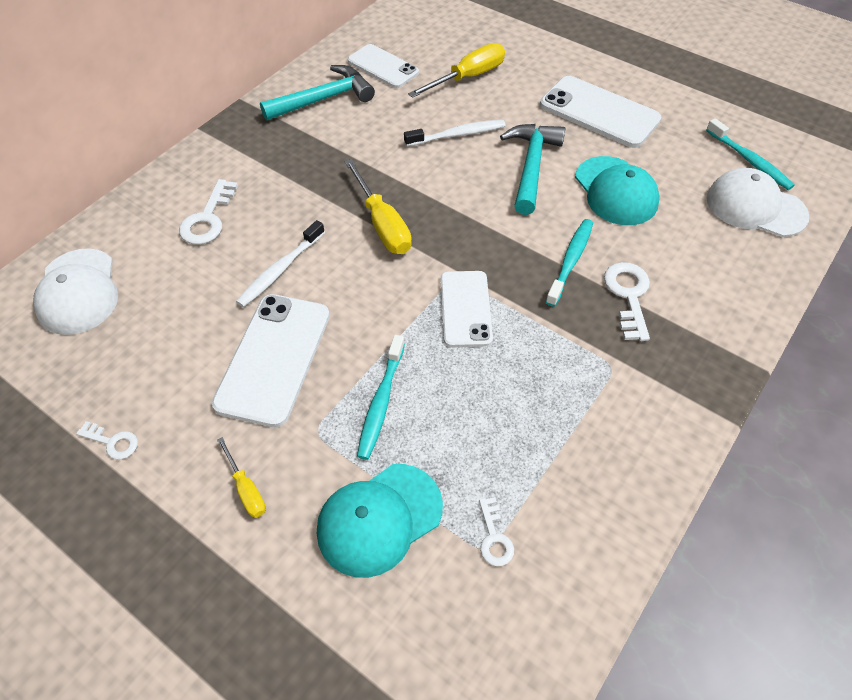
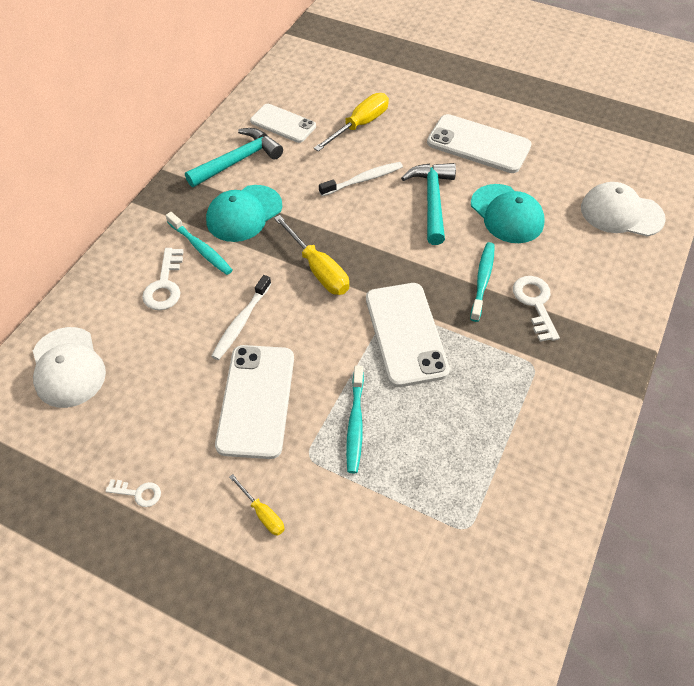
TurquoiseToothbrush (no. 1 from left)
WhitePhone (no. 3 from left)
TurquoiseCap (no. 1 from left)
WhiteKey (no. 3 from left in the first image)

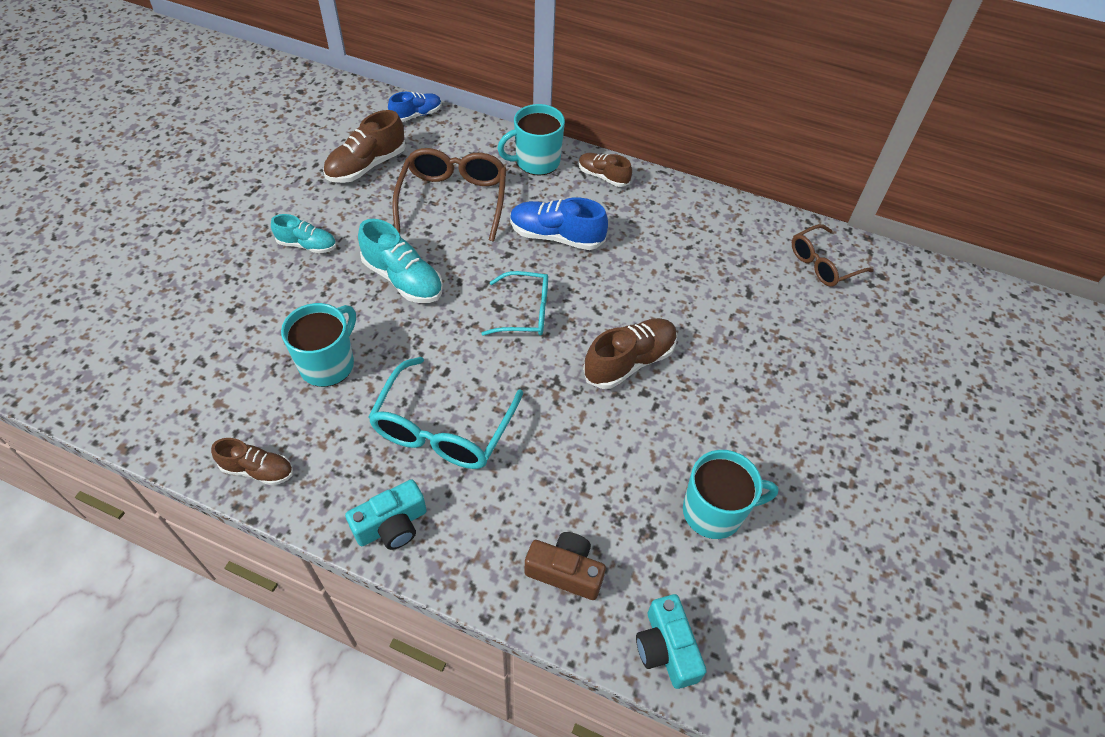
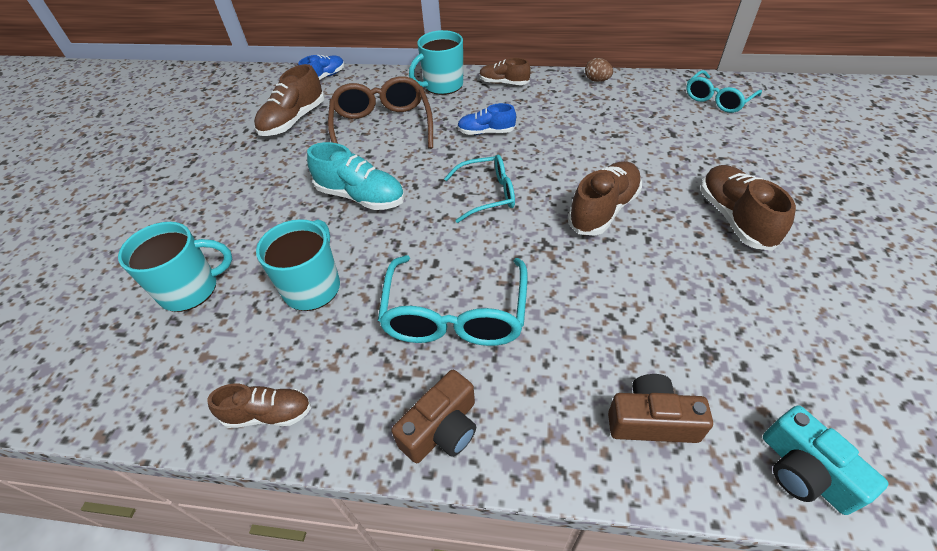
BlueShoe (no. 2 from left)
TurquoiseShoe (no. 1 from left in the first image)
TurquoiseGlasses (no. 3 from left)
TurquoiseMug (no. 1 from left)
BrownCamera (no. 1 from left)
BrownEgg
BrownShoe (no. 5 from left)

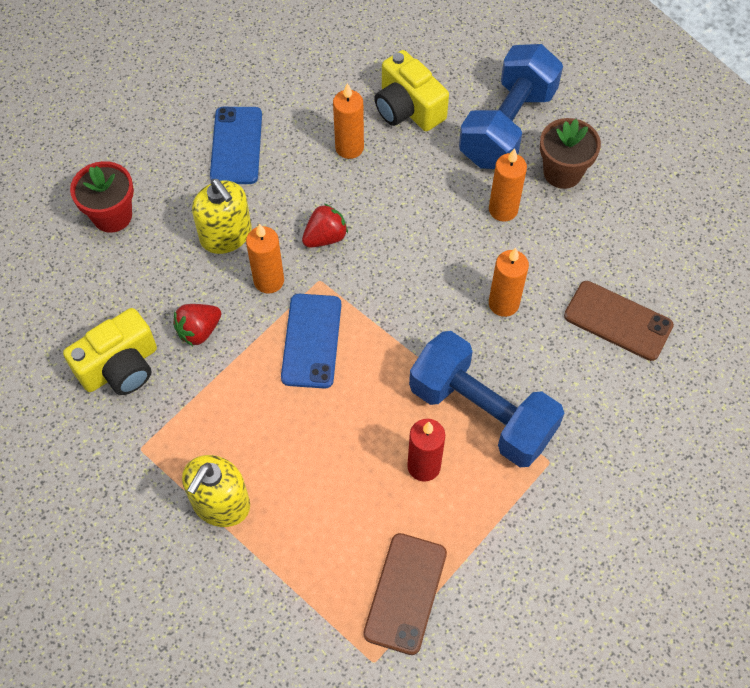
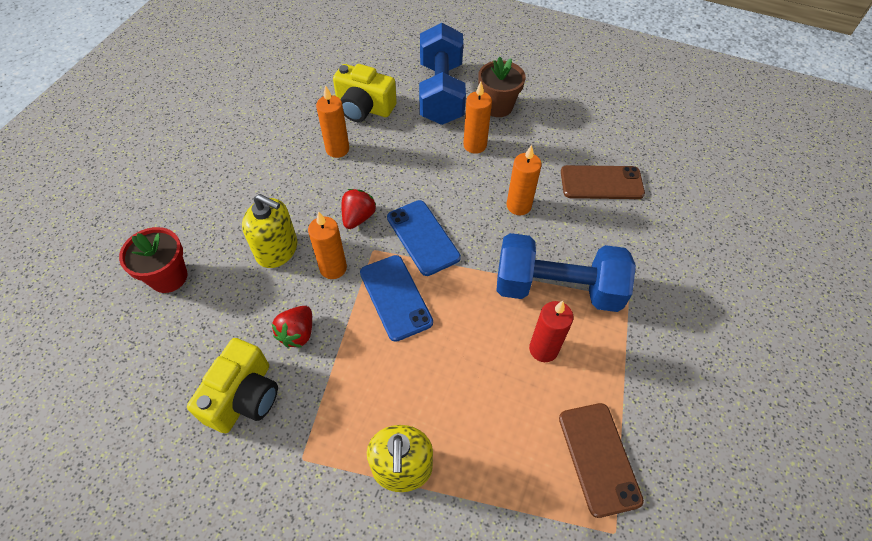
BluePhone (no. 2 from left)

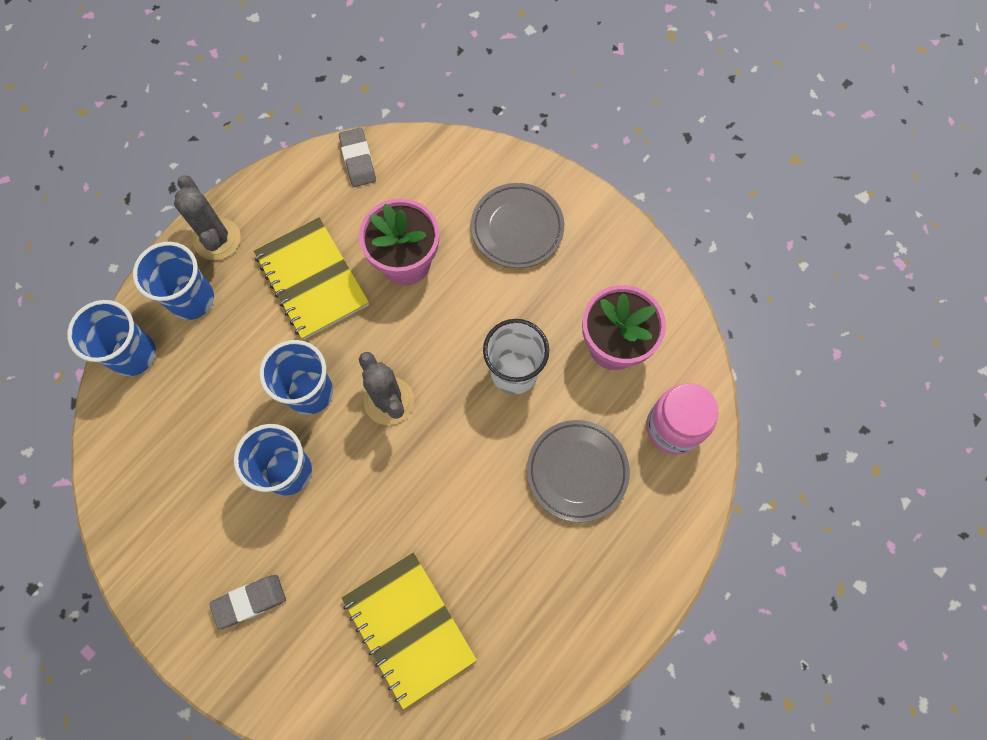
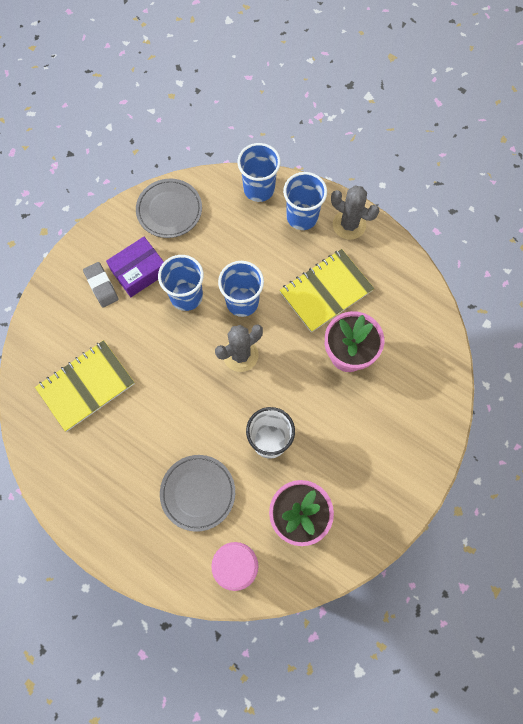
GreyEraser (no. 2 from left in the first image)
GreyCactus (no. 2 from left)
GreyPlate (no. 1 from left)
PurpleBox

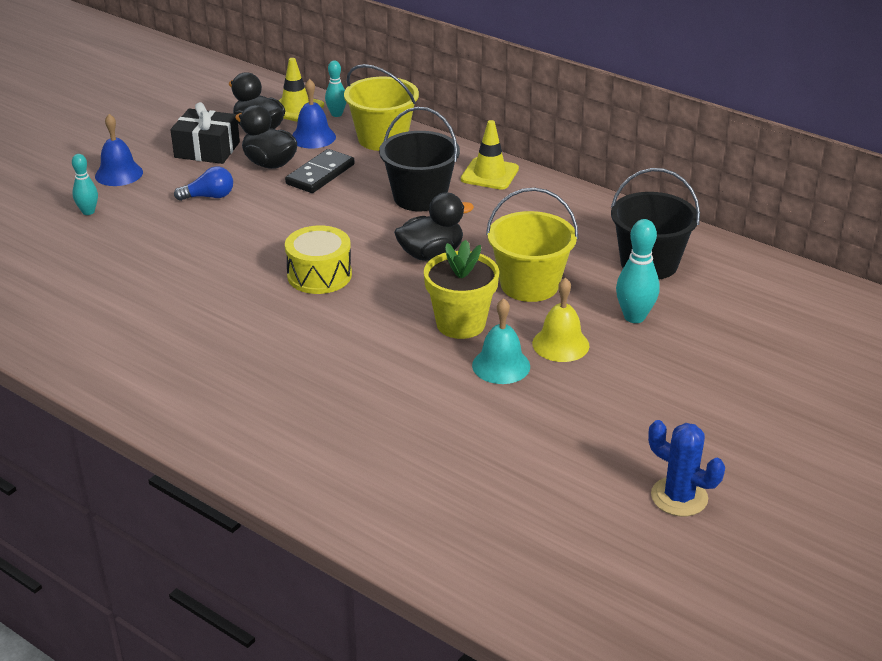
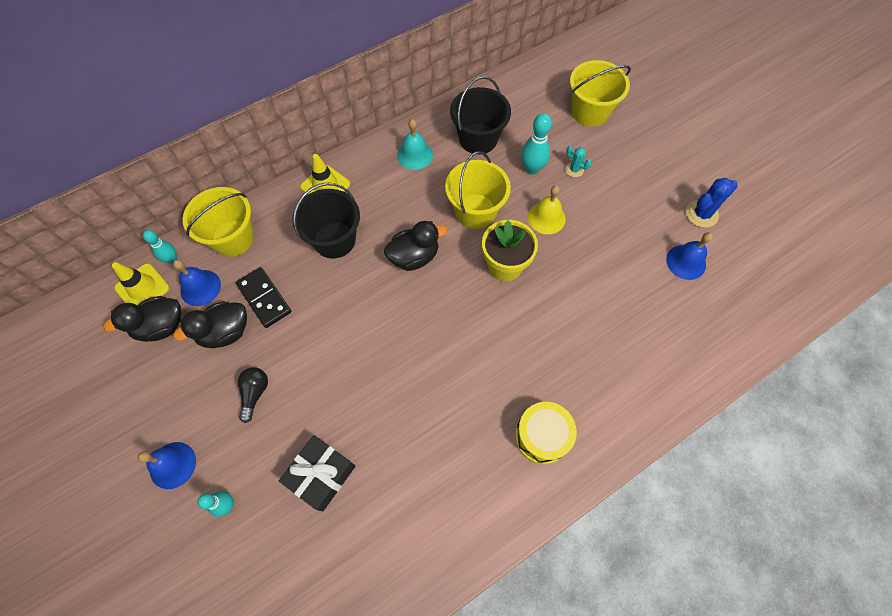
BlackGift
BlackLightBulb
BlackDuck (no. 3 from left)
YellowDrum
TurquoiseBell
YellowBucket (no. 3 from left)
TurquoiseCactus
BlueBell (no. 3 from left)

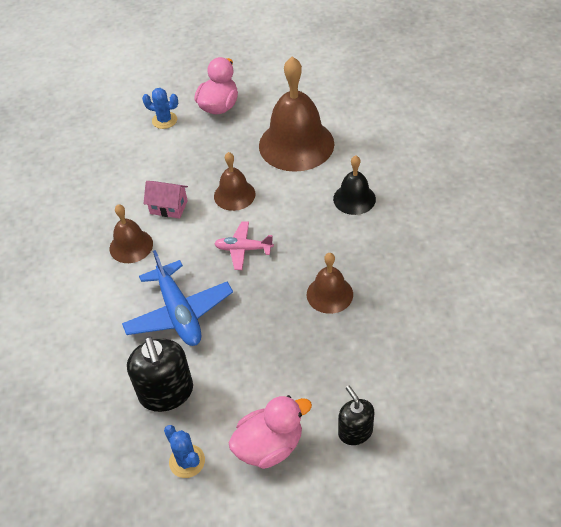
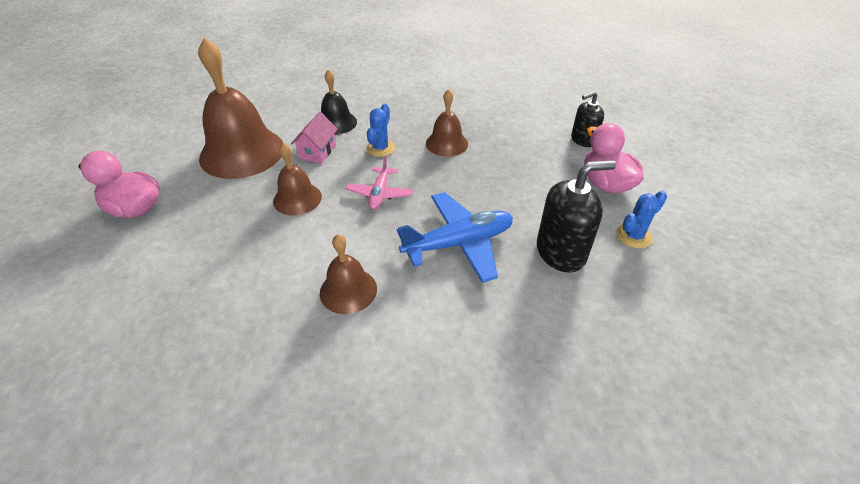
BlueCactus (no. 1 from left)
PinkHouse

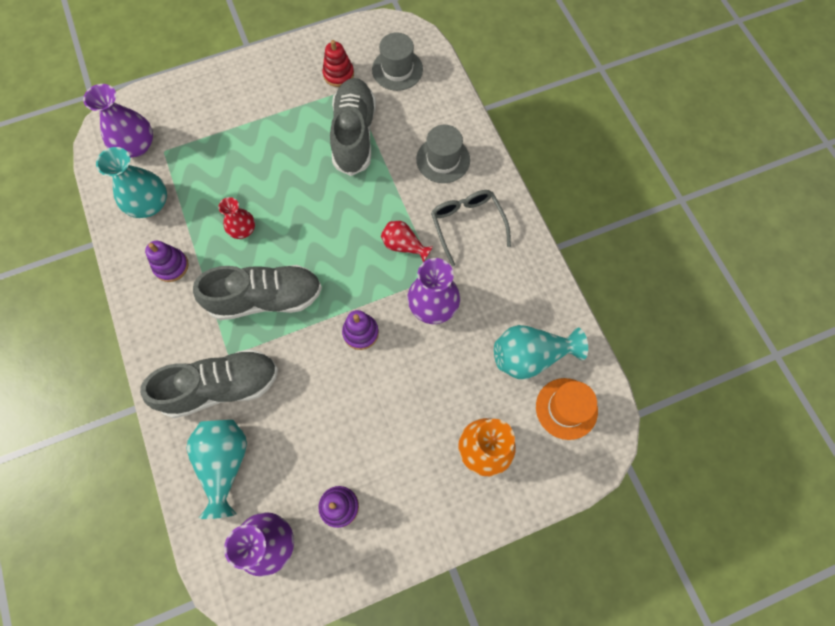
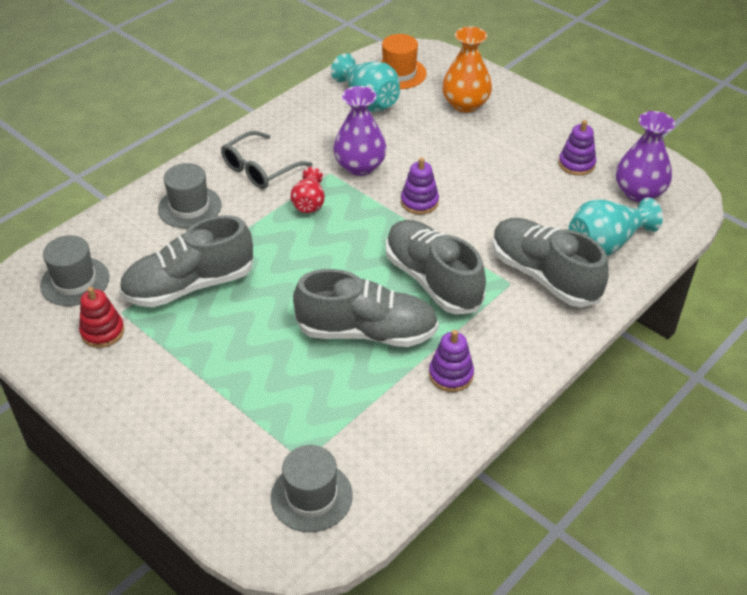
GreyHat (no. 3 from left)
TurquoiseVase (no. 1 from left in the first image)
GreyShoe (no. 2 from left)

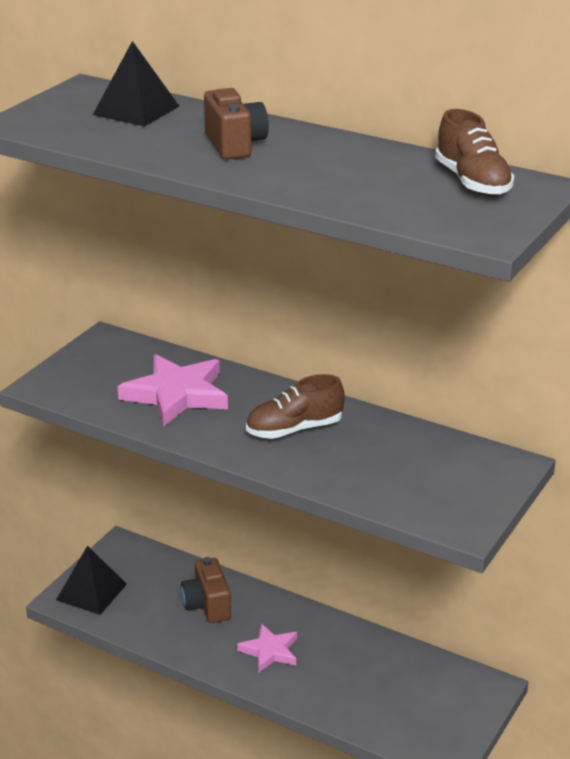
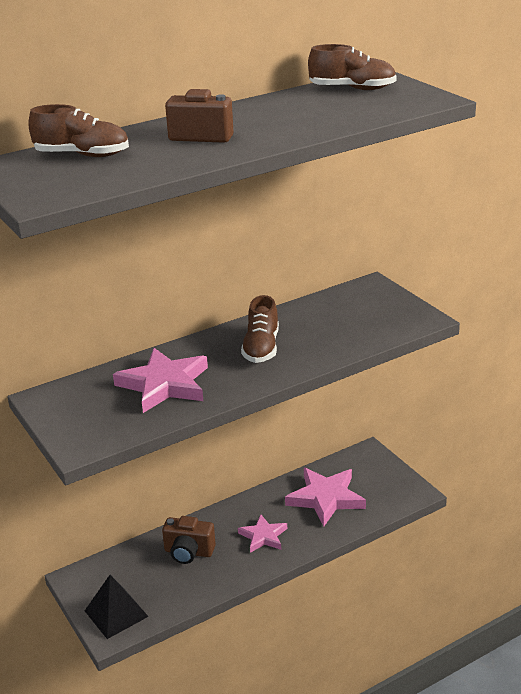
BrownShoe (no. 1 from left)
PinkStar (no. 3 from left)

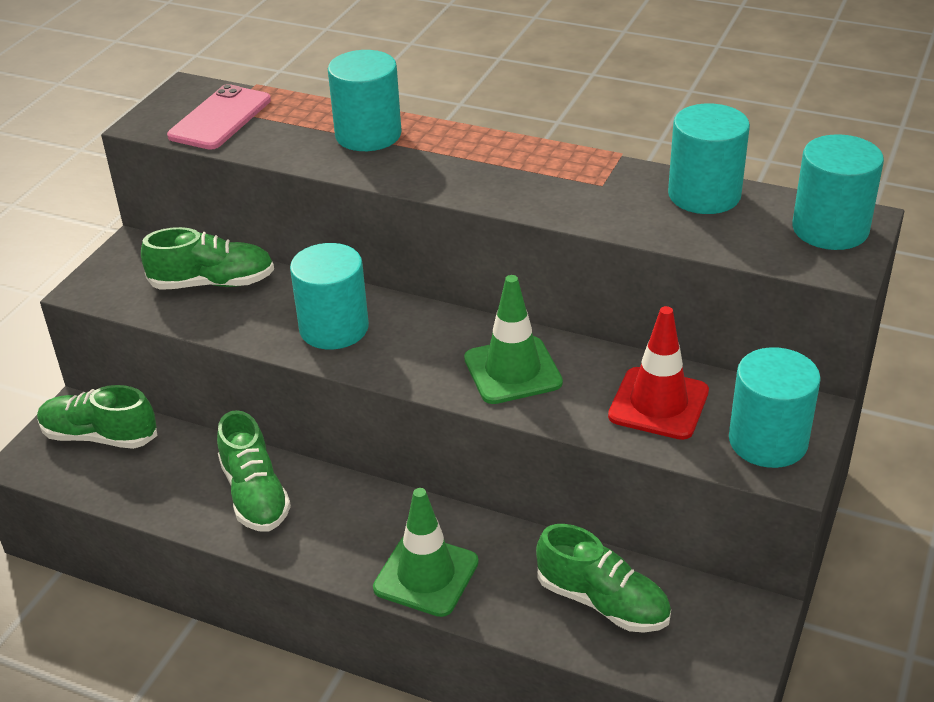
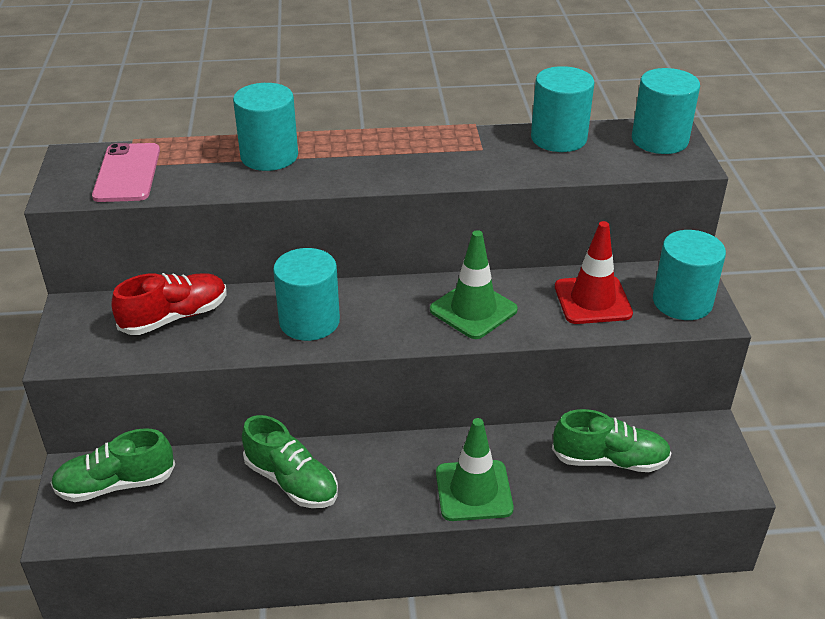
RedShoe

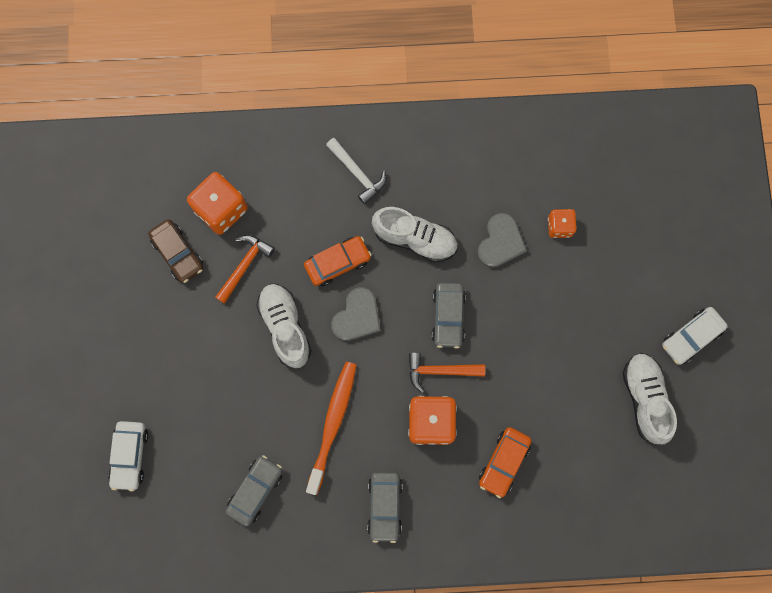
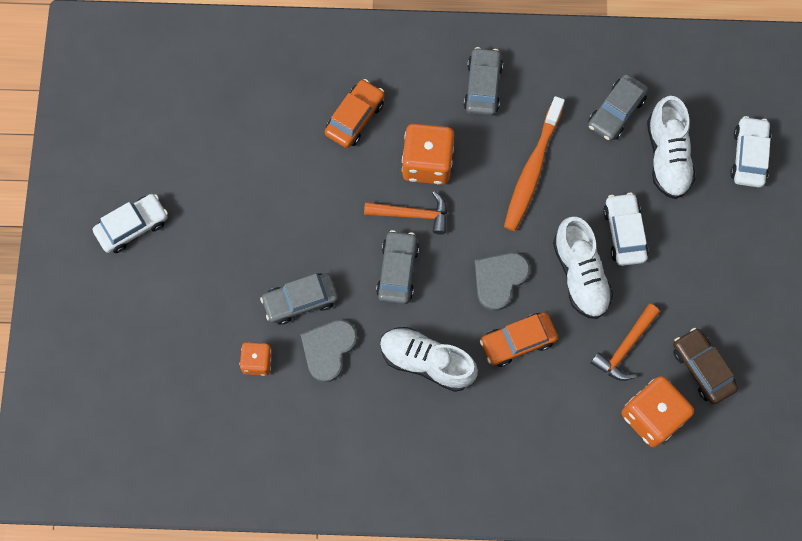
WhiteHammer
WhiteShoe (no. 3 from left)
WhiteCar (no. 2 from left)
GreyCar (no. 1 from left)

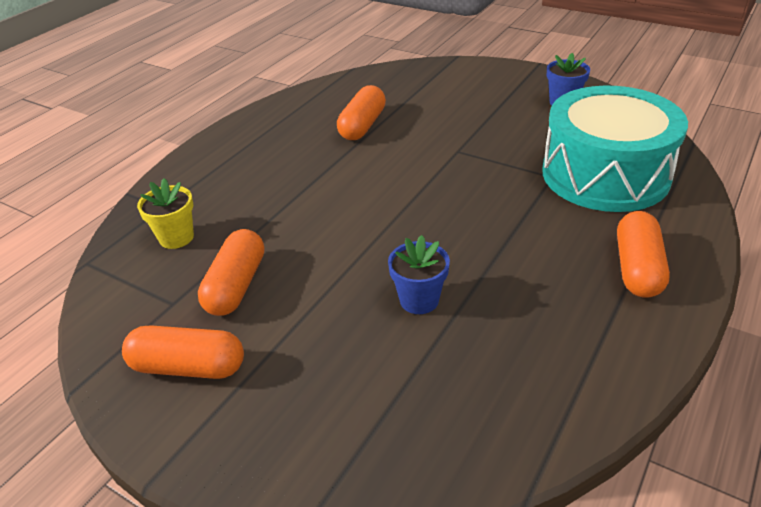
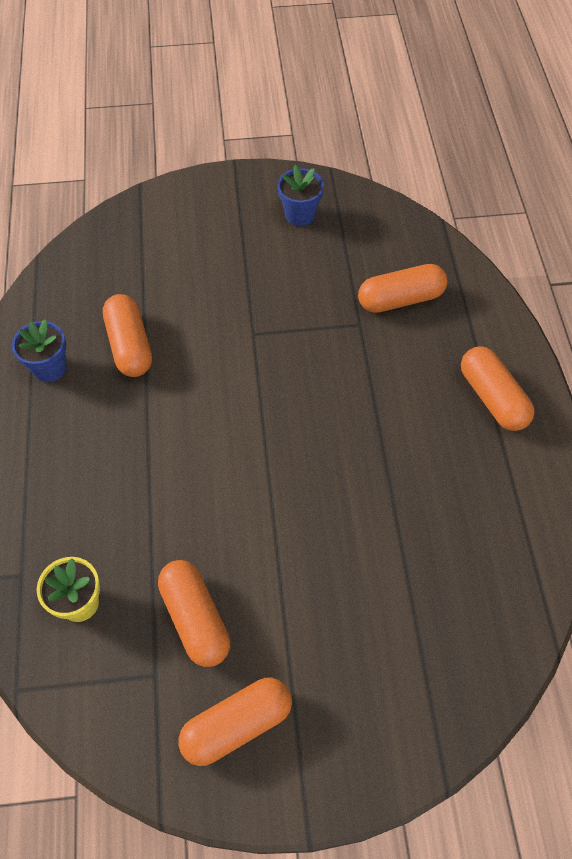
OrangeCapsule (no. 4 from left)
BlueFlowerPot (no. 1 from left)

